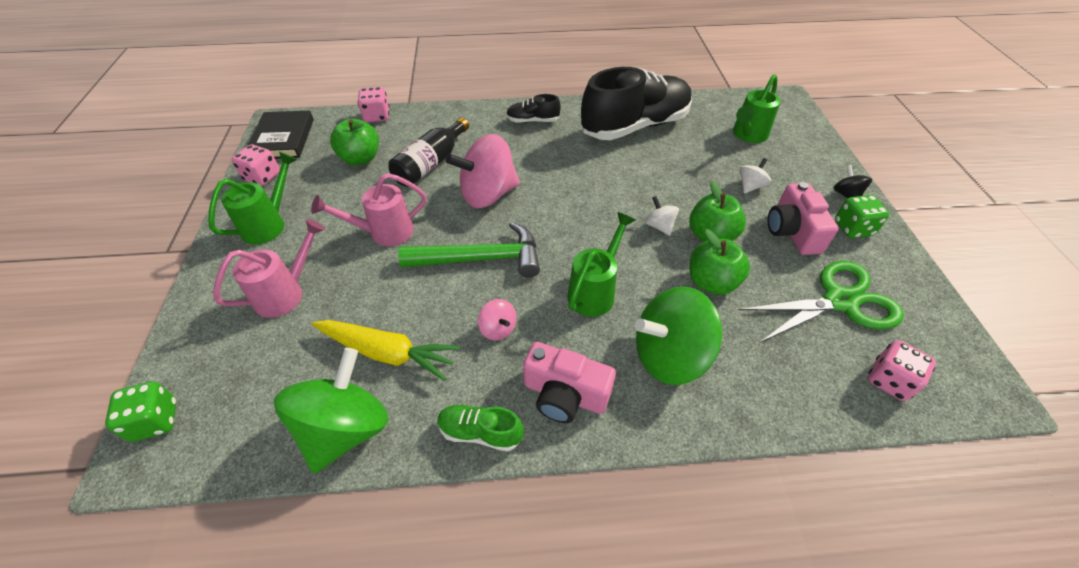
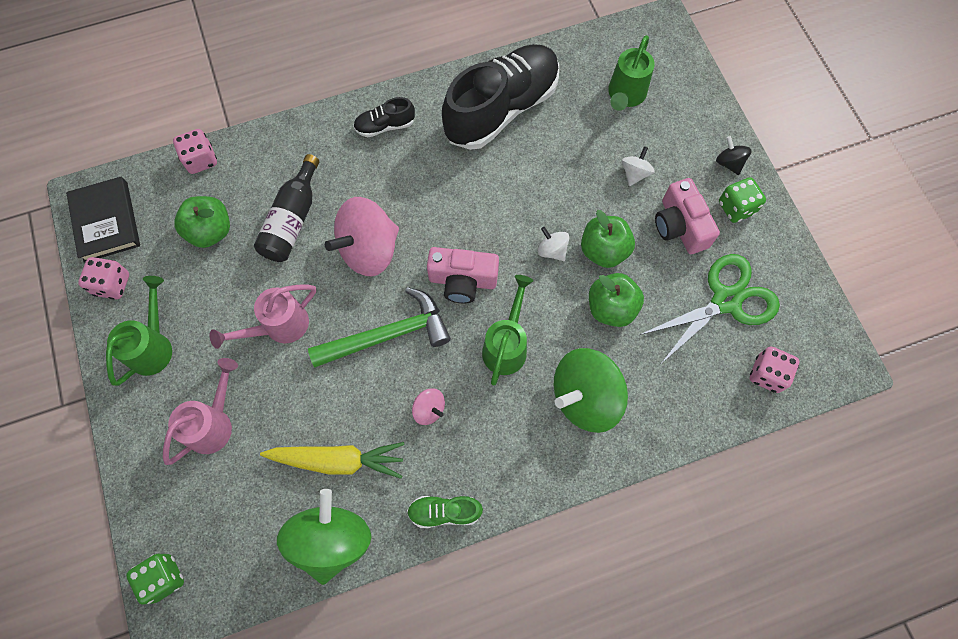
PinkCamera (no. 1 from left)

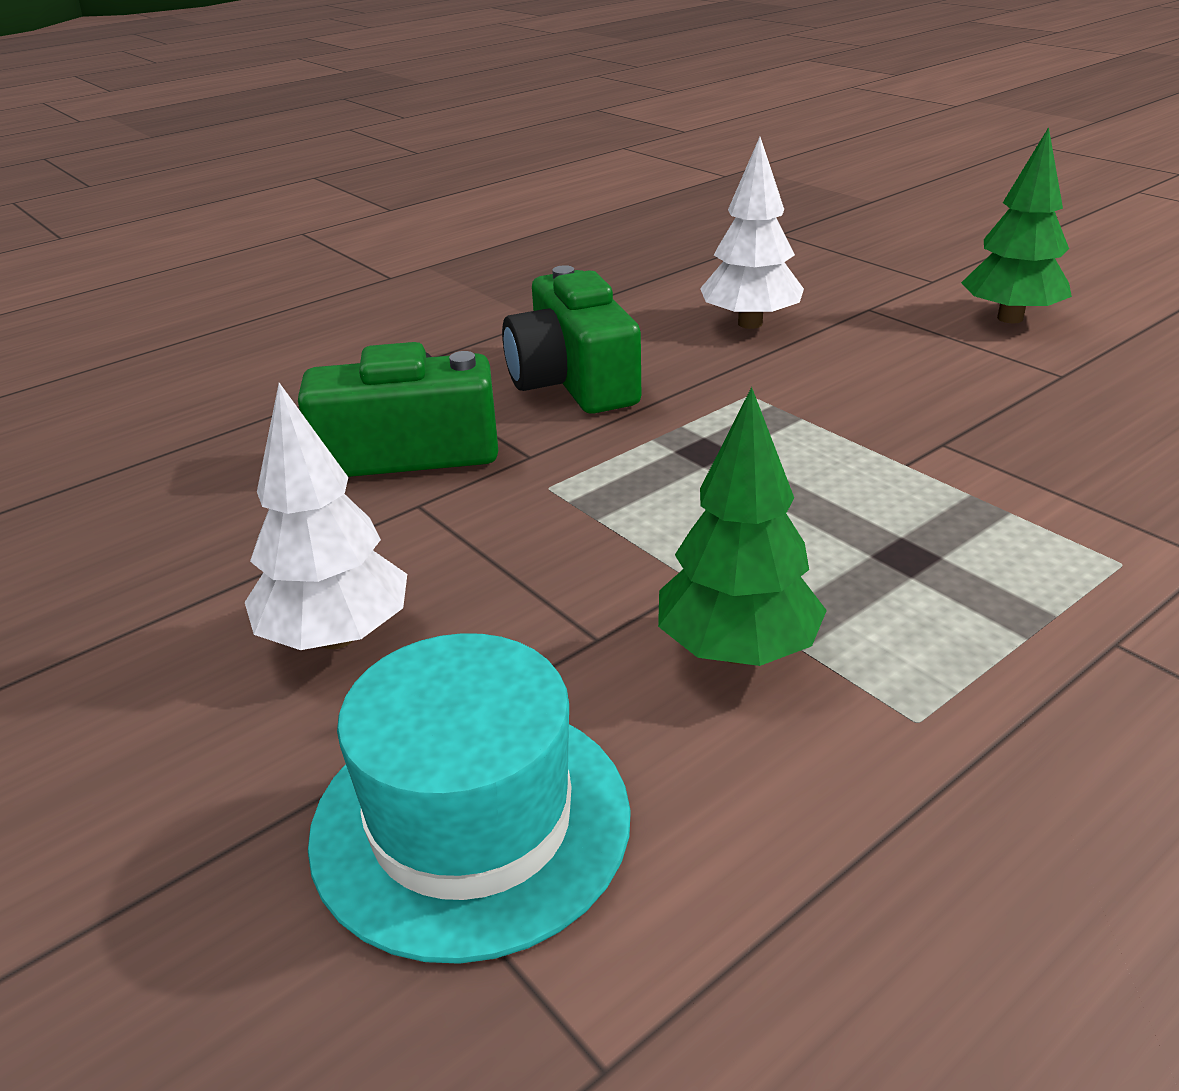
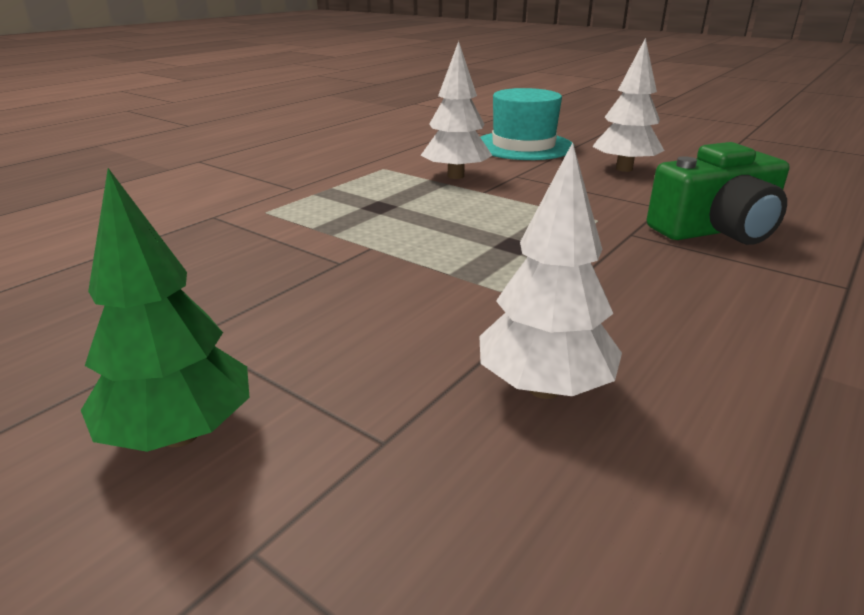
GreenCamera (no. 2 from left in the first image)
WhiteTree (no. 1 from left)

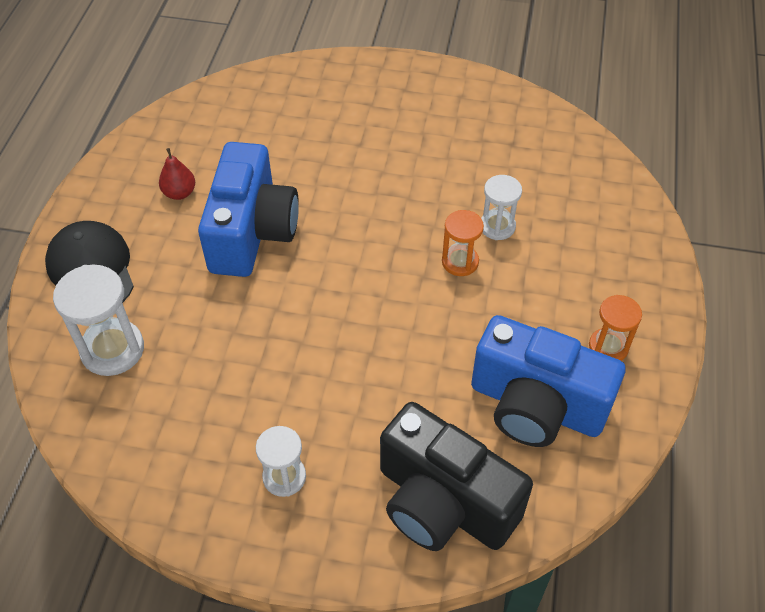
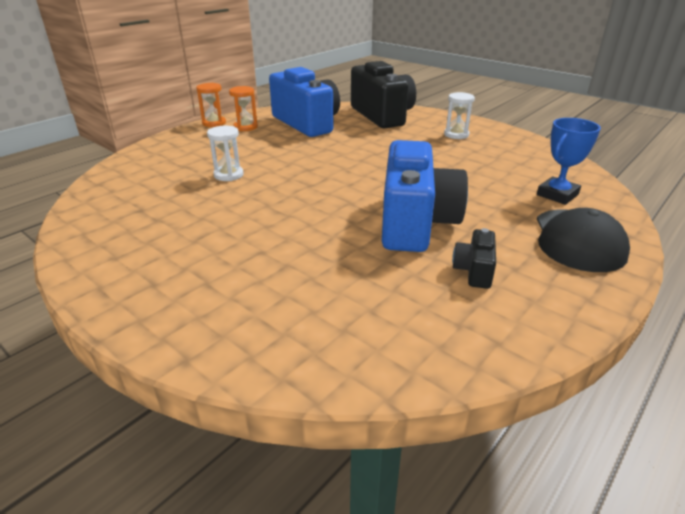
BlueCamera (no. 2 from left)
BlackCamera (no. 2 from left)
OrangeHourglass (no. 1 from left)
BlueTrophy

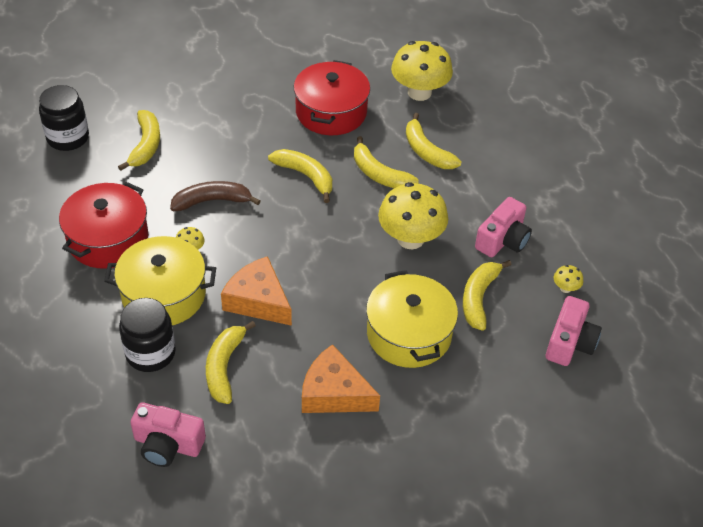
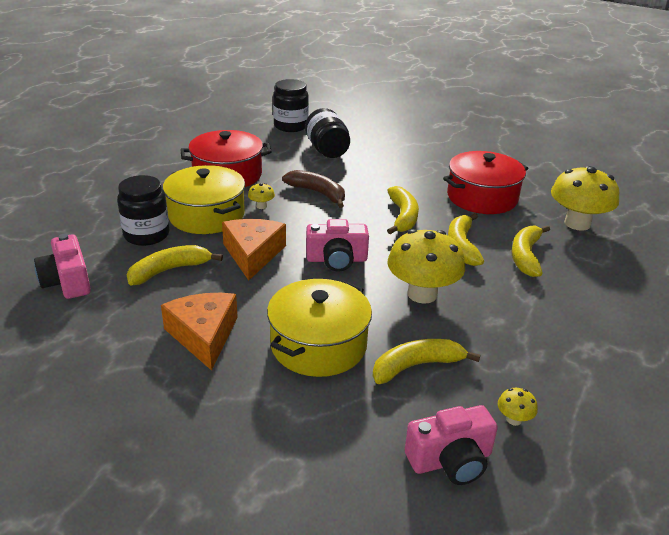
BlackJar (no. 3 from left)
PinkCamera (no. 2 from left)

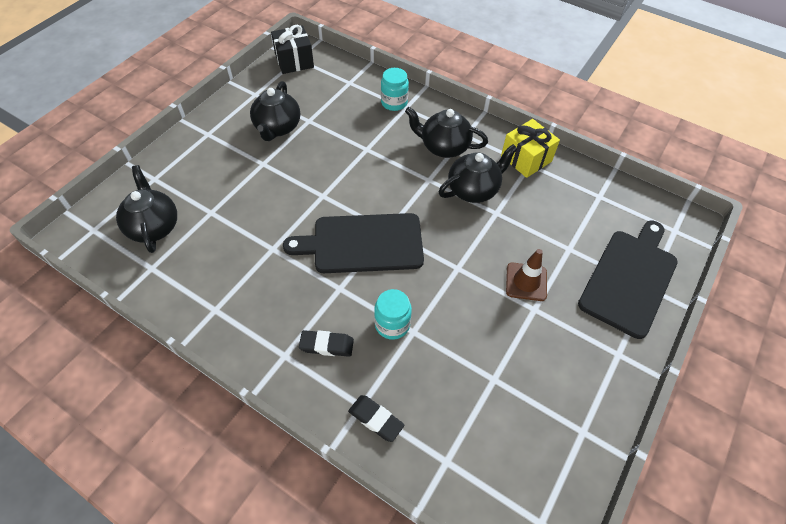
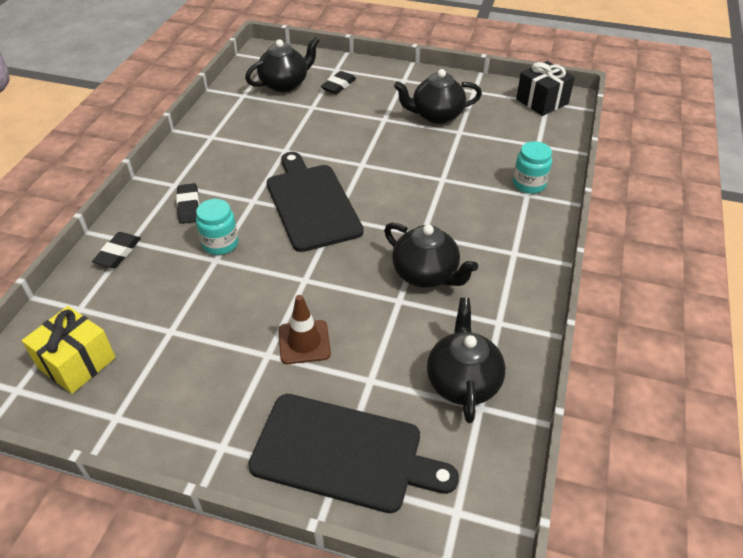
BlackTeapot (no. 4 from left)
YellowGift
BlackEraser (no. 3 from left)

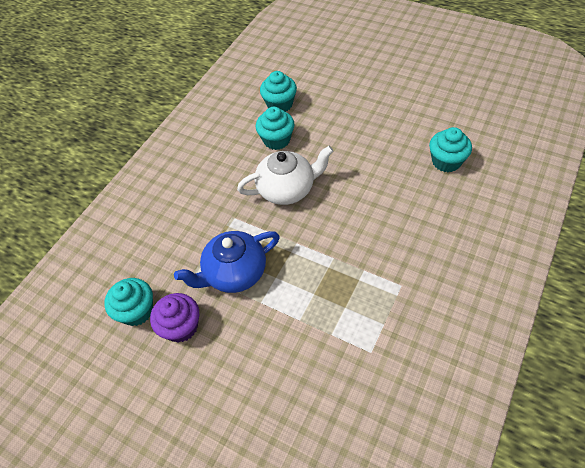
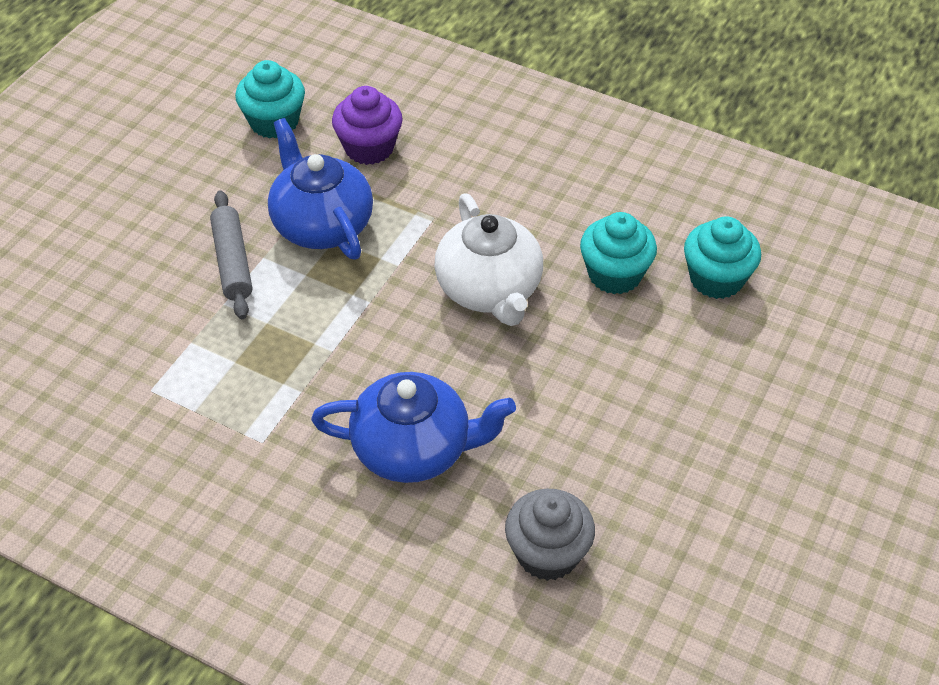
GreyCupcake
PurpleCupcake
GreyRollingPin
BlueTeapot (no. 2 from left)

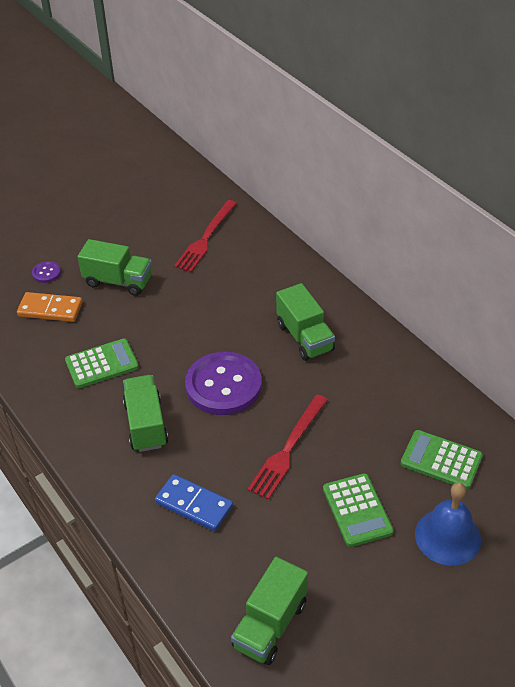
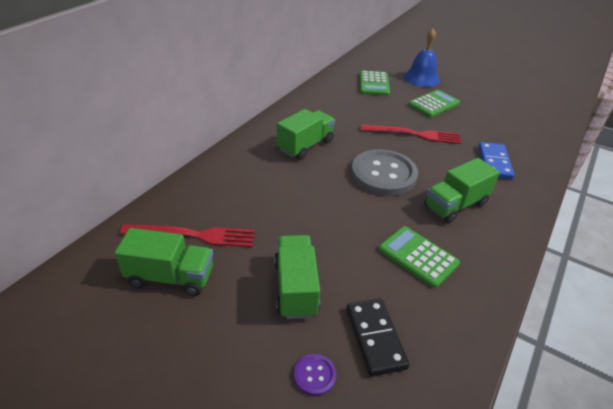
BlackDomino
GreyButton
GreenTruck (no. 1 from left)

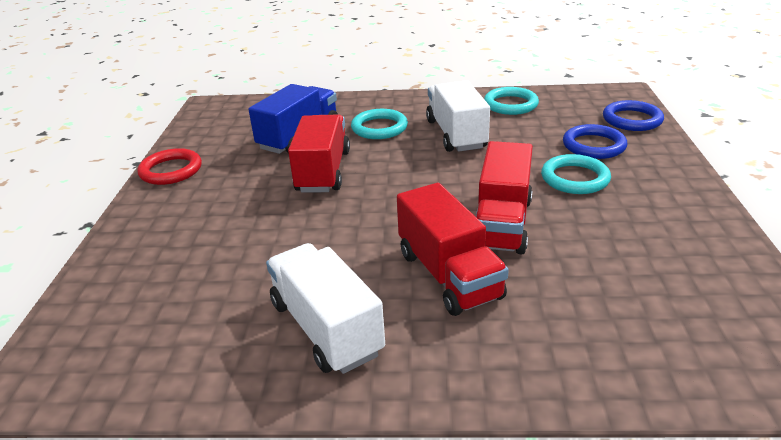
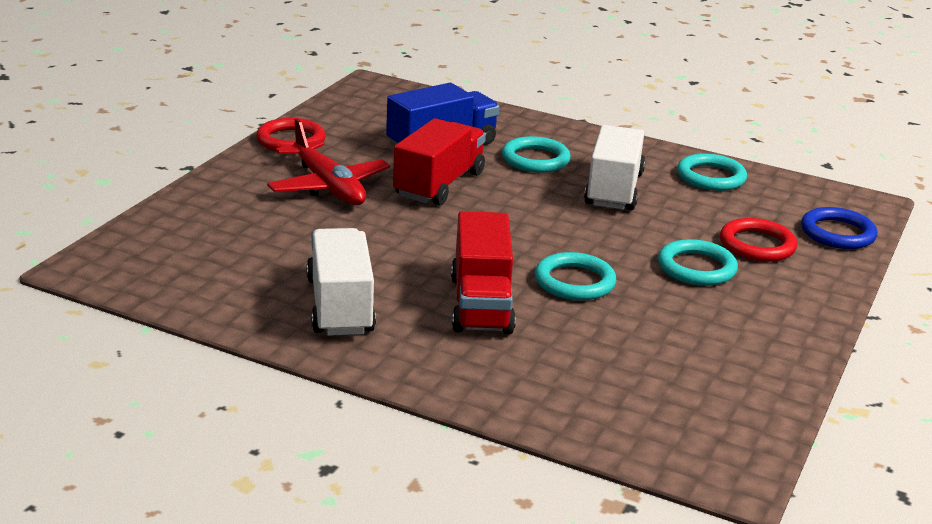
RedRing (no. 2 from left)
TurquoiseRing (no. 2 from left)
RedPlane

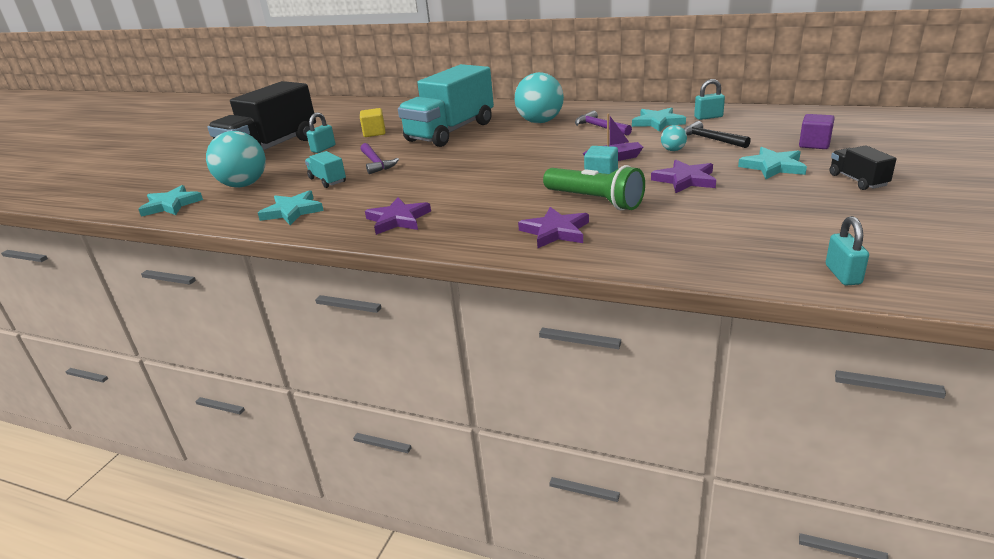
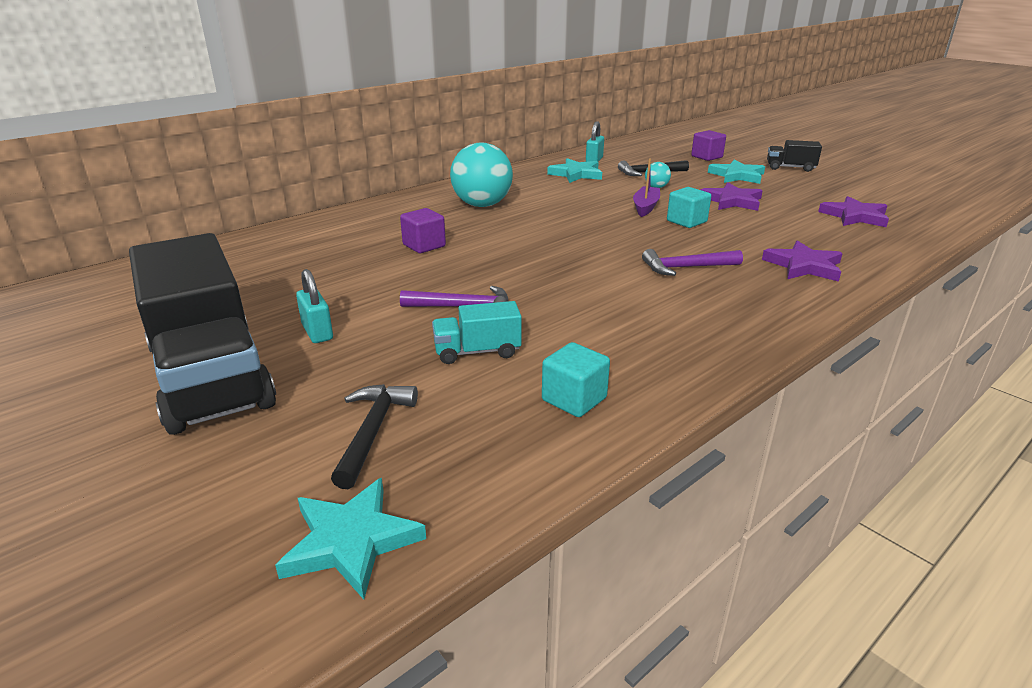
PurpleCube (no. 1 from left)
YellowCube
PurpleHammer (no. 2 from left)
BlackHammer (no. 1 from left)
GreenFlashlight
TurquoiseCube (no. 1 from left)
PurpleStar (no. 3 from left)
TurquoisePadlock (no. 3 from left in the first image)

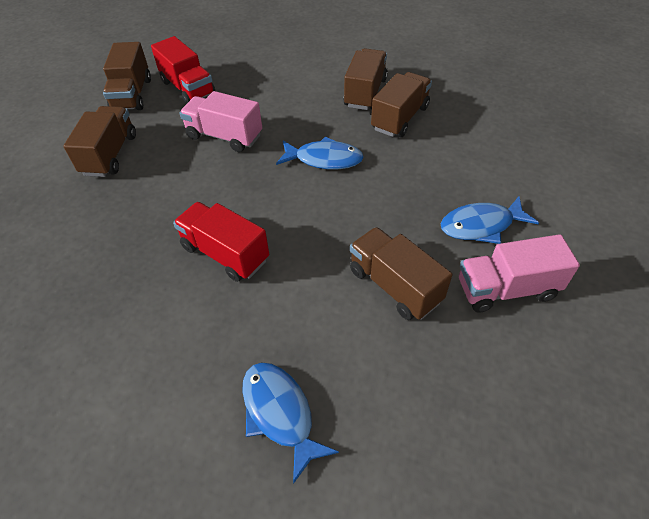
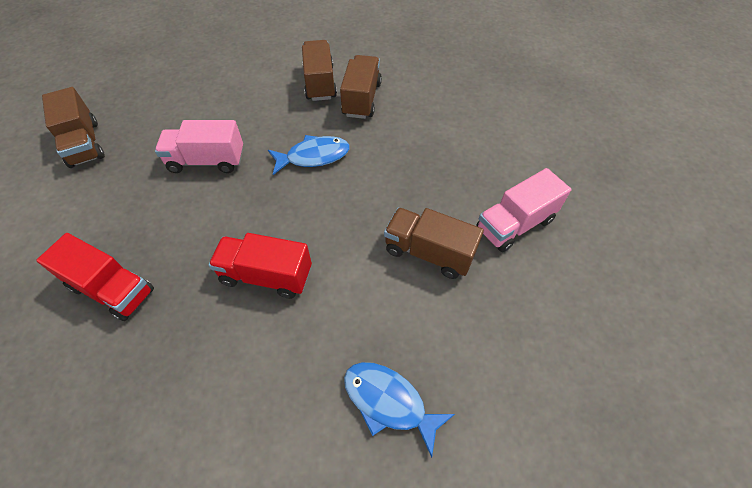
RedTruck (no. 1 from left)
BrownTruck (no. 1 from left in the first image)
BlueFish (no. 3 from left in the first image)

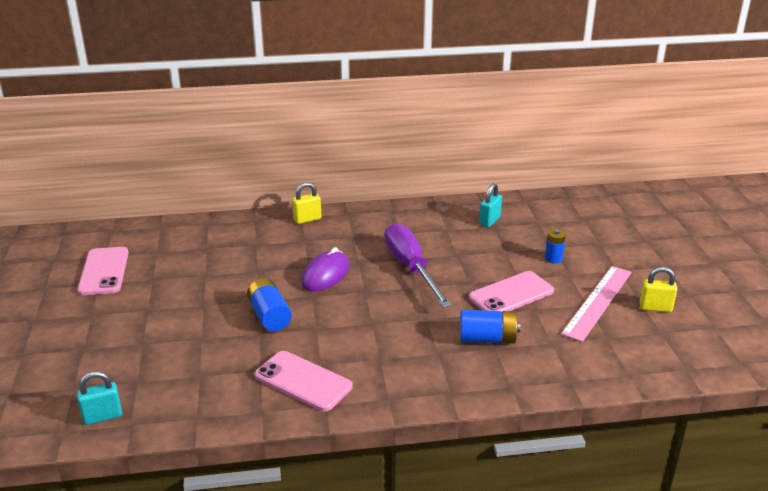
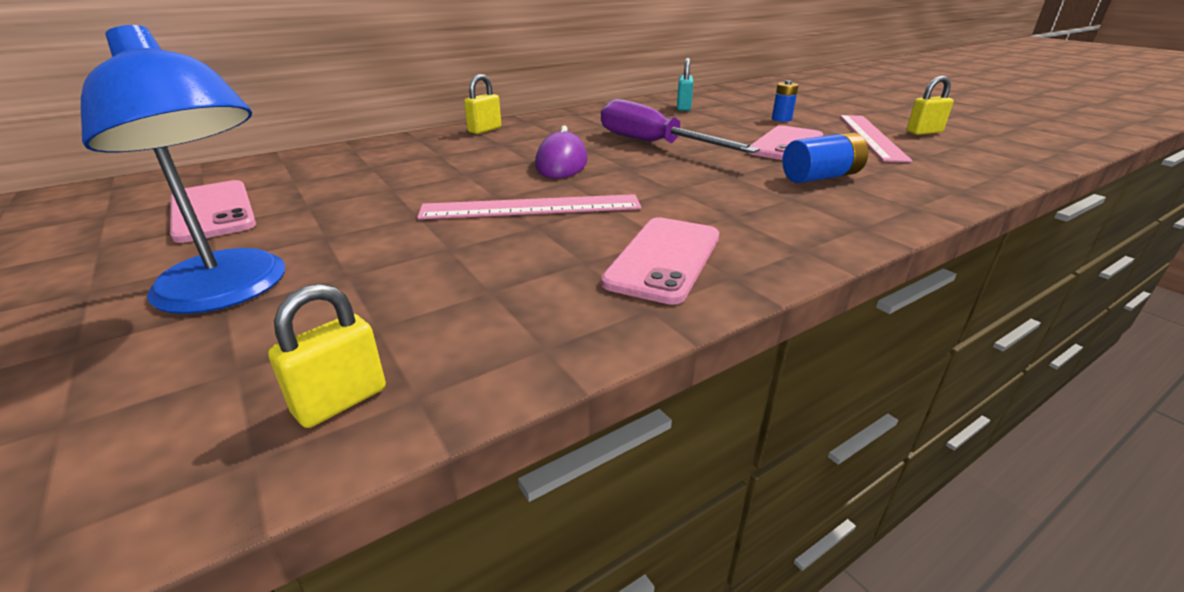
PinkRuler (no. 1 from left)
PinkPhone (no. 2 from left)
YellowPadlock (no. 1 from left)
BlueLamp

